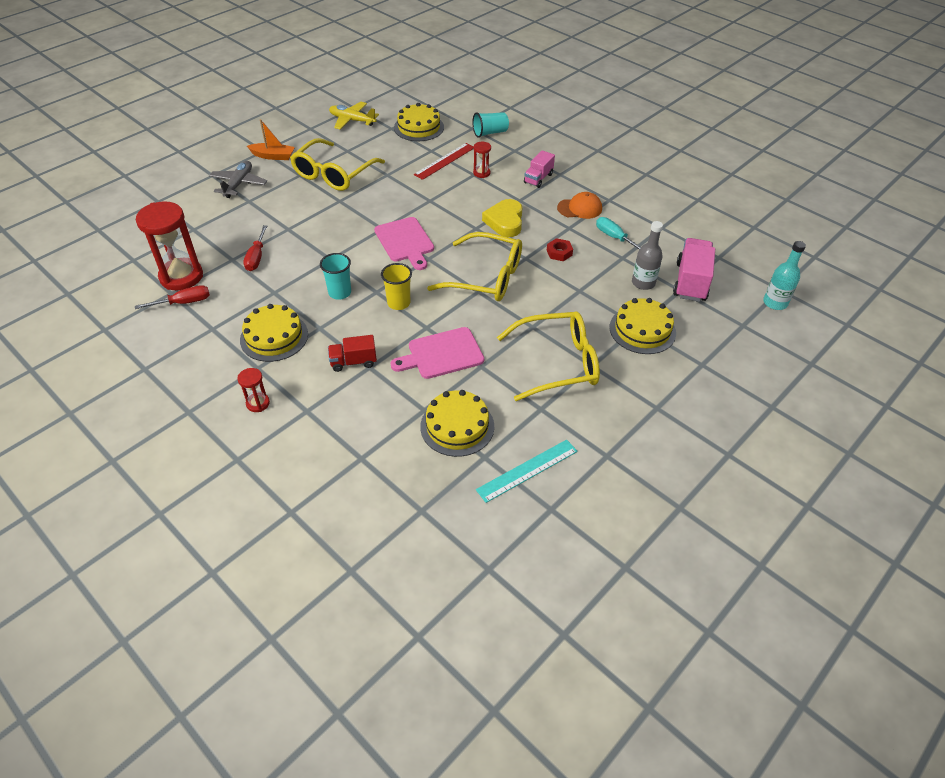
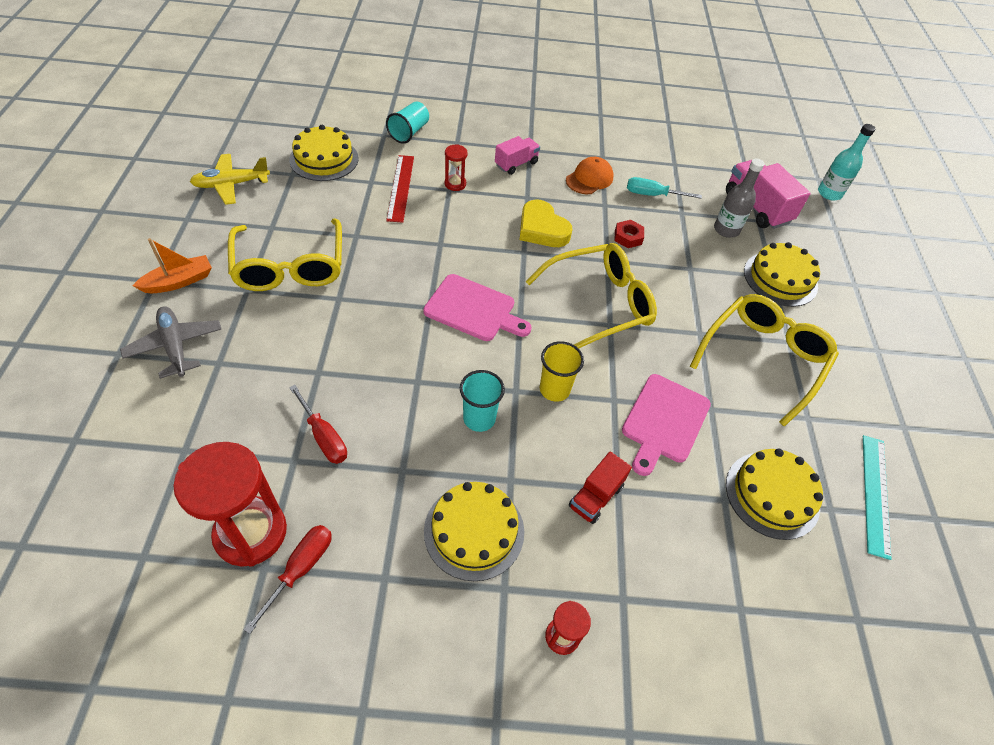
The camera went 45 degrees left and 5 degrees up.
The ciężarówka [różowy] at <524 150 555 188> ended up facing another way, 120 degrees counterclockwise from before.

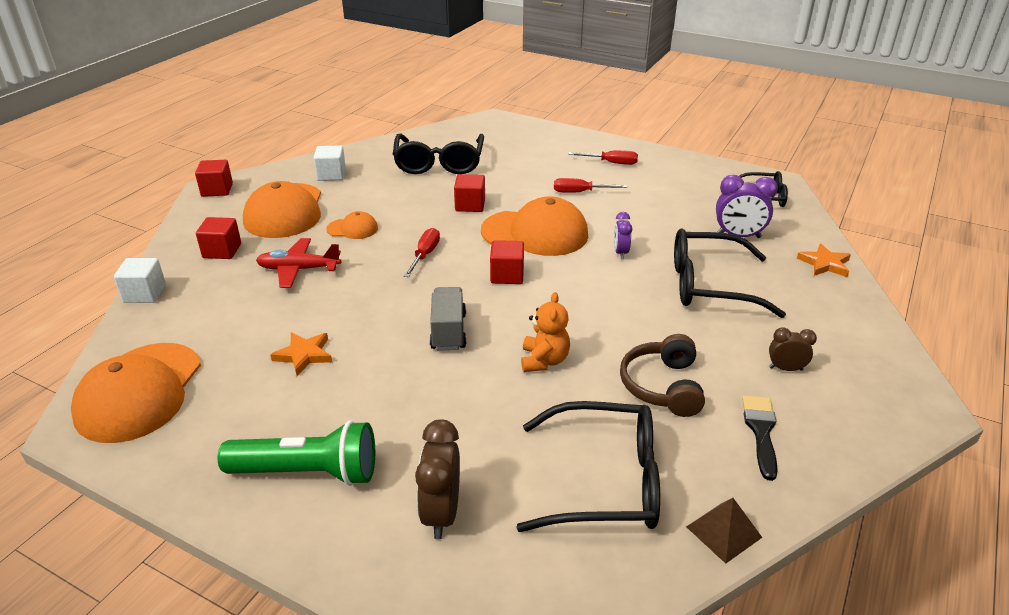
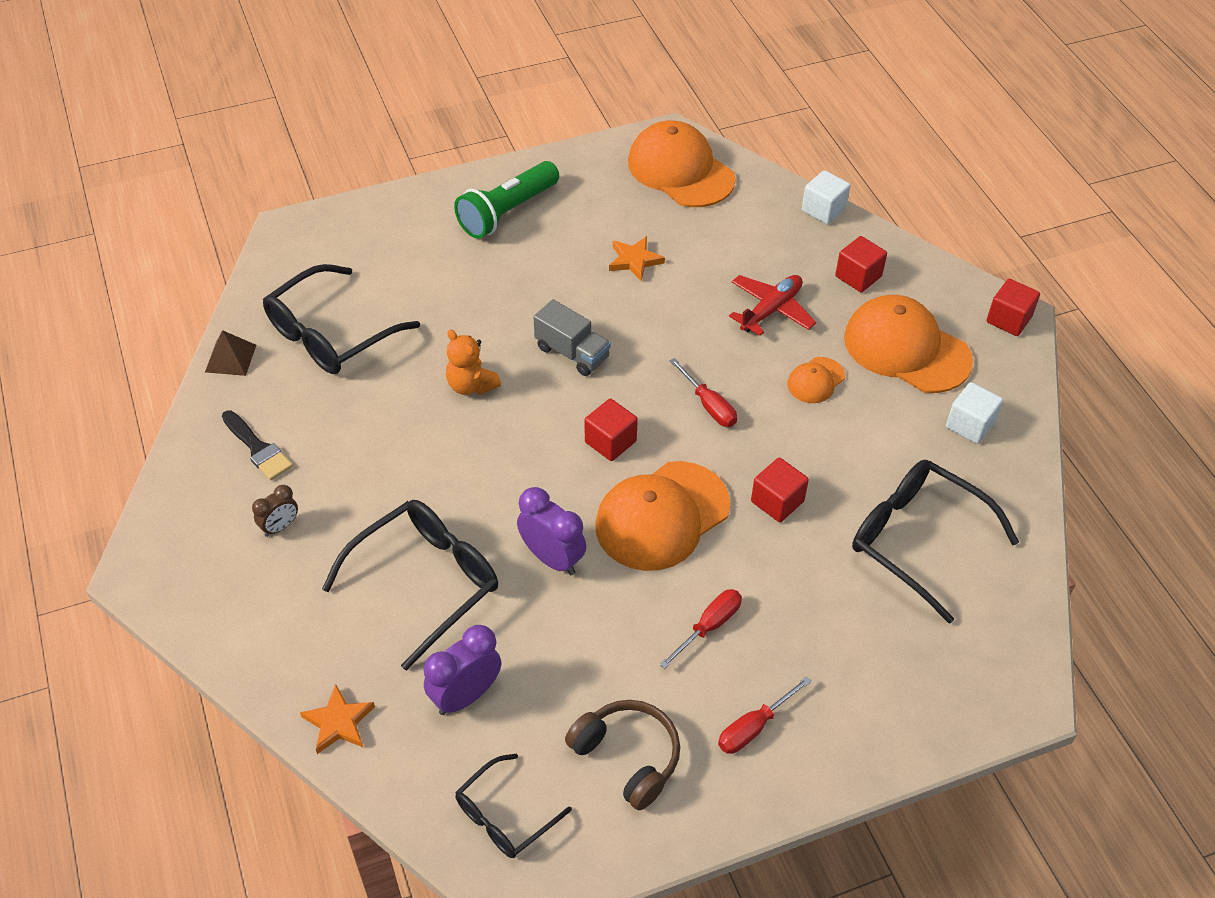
The camera went 130 degrees right and 15 degrees up.
The second view lost the budzik [brązowy] at <415 419 460 539>.
The słuchawki [brązowy] ended up elsewhere, having gone from <620 334 705 417> to <565 700 680 810>.
The size of the budzik [fioletowy] at <614 212 632 259> changed by a factor of 1.67.

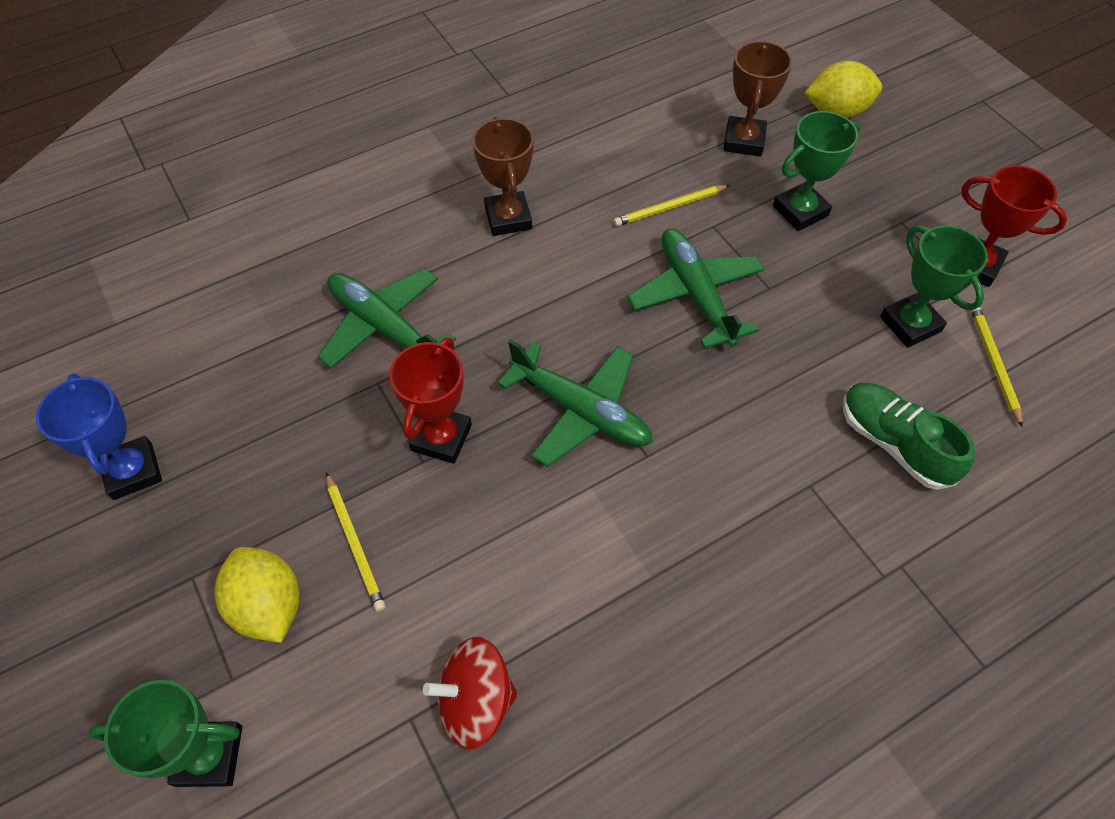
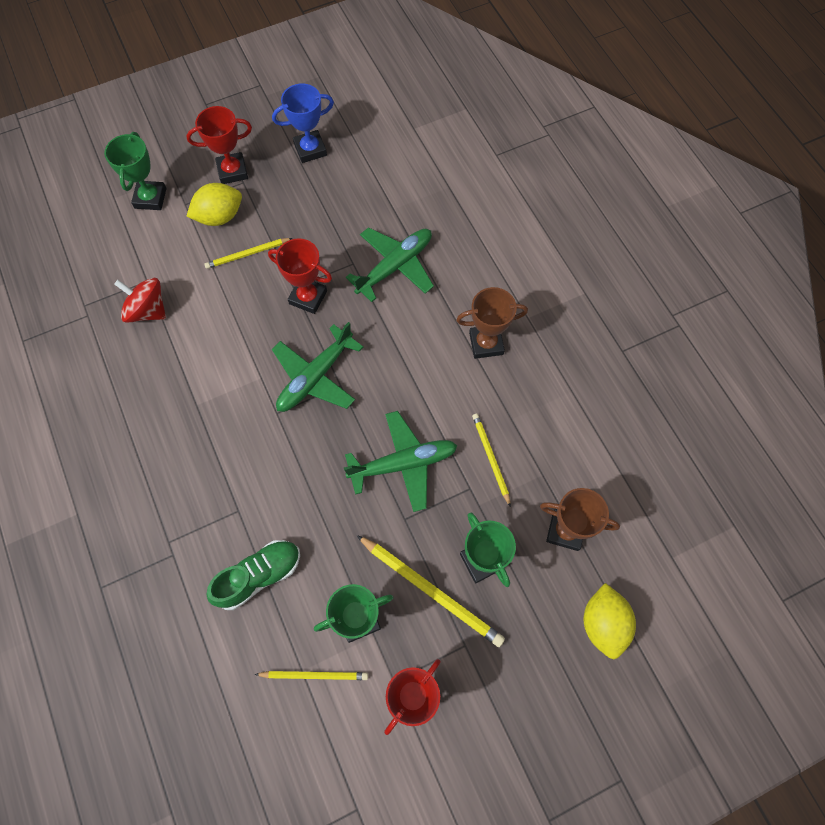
The camera went 95 degrees right and 10 degrees up.
The second view gained the puchar [czerwony] at <186 106 252 184>.
The second view gained the ołówek [żółty] at <357 535 505 647>.
The bączek [czerwony] at <423 637 518 749> ended up facing another way, 60 degrees counterclockwise from before.

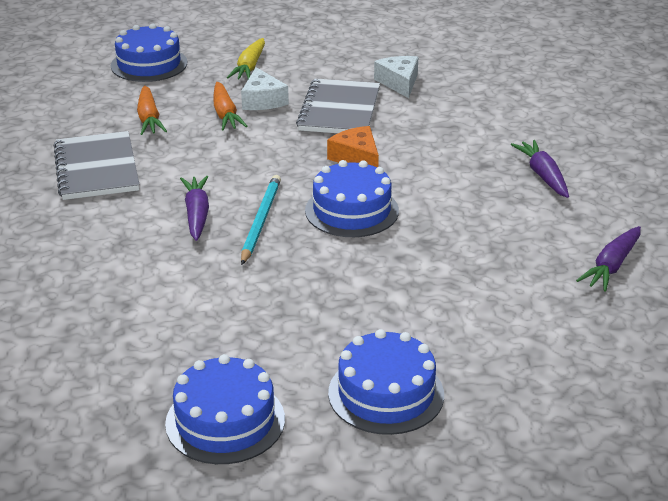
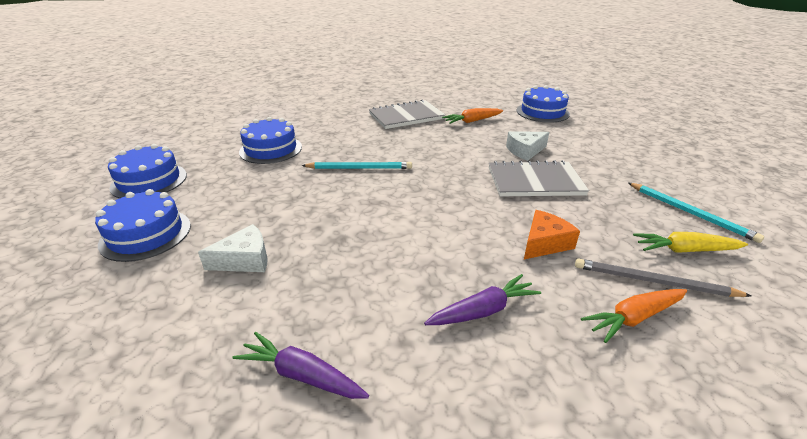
The camera went 80 degrees right and 0 degrees up.
The second view lost the marchewka [fioletowy] at <180 176 209 241>.
The second view gained the ołówek [szary] at <575 259 751 297>.
The second view gained the ołówek [turkusowy] at <628 183 764 243>.
The marchewka [pomarańczowy] ended up elsewhere, having gone from <213 82 247 130> to <581 289 687 343>.
The marchewka [żółty] ended up elsewhere, having gone from <227 38 265 79> to <633 232 748 253>.
The tort [niebieski] ended up elsewhere, having gone from <305 160 399 237> to <239 117 302 164>.
The ser [pomarańczowy] ended up elsewhere, having gone from <327 126 379 167> to <524 210 580 259>.
The ser [biały] ended up elsewhere, having gone from <374 56 418 98> to <198 224 268 272>.

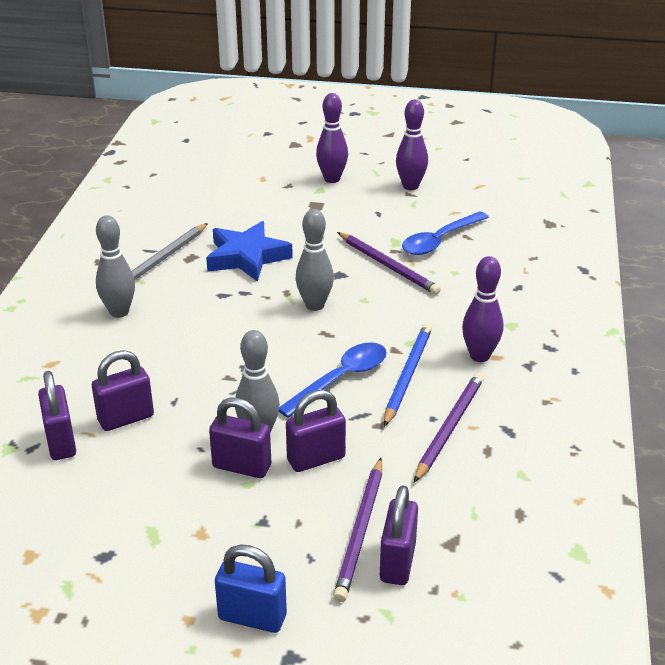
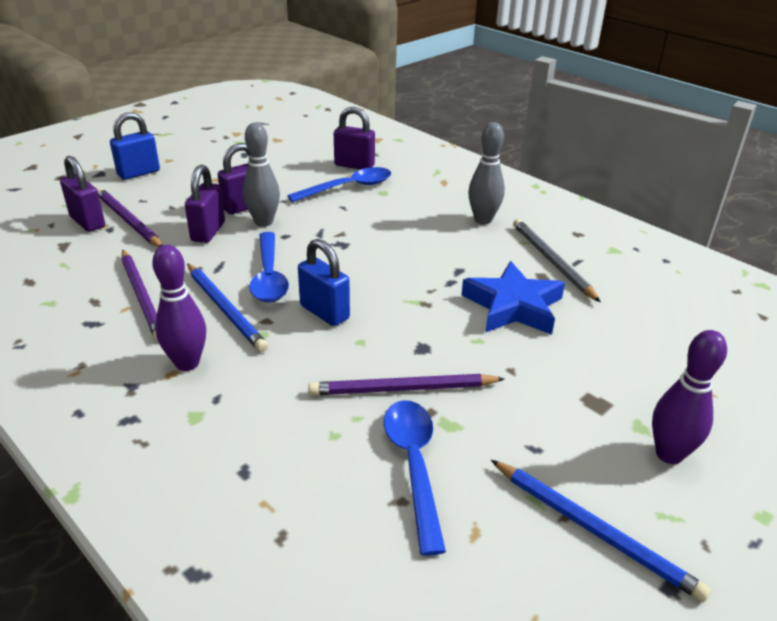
The camera went 125 degrees right and 0 degrees up.
The second view lost the kręgiel [szary] at <296 209 334 311>.
The second view gained the kłódka [niebieski] at <298 239 350 326>.
Where the kłódka [fioletowy] stood at <92 350 154 431>, the łyżka [niebieski] came to stand at <287 167 391 202>.
Where the kręgiel [fioletowy] stood at <396 100 428 190>, the ołówek [niebieski] came to stand at <491 460 711 602>.

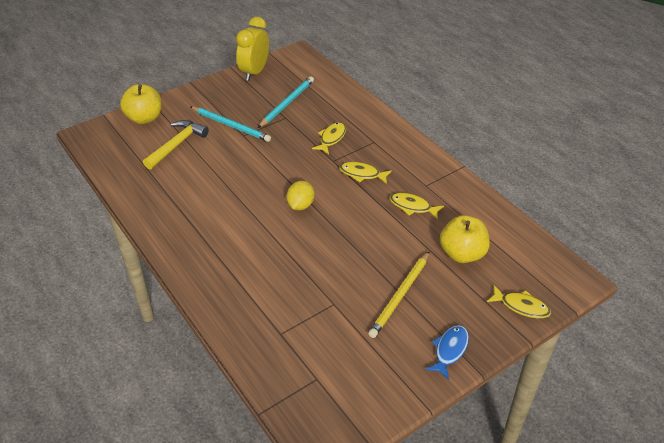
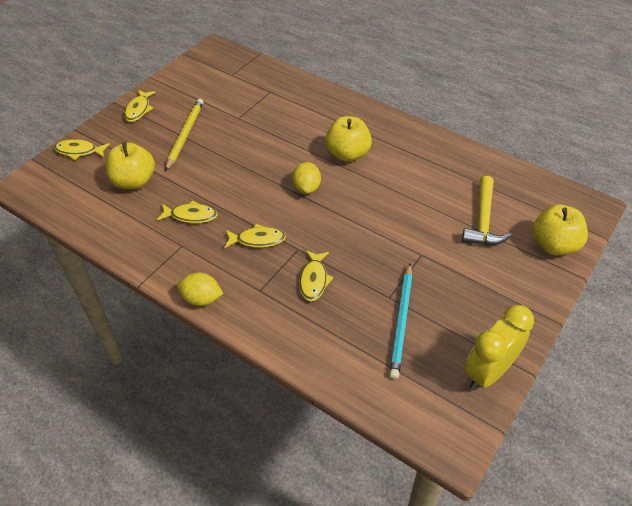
The camera went 160 degrees right and 5 degrees up.
The second view lost the ołówek [turkusowy] at <190 106 271 142>.
The second view gained the cytryna [żółty] at <177 272 223 306>.
The second view gained the jabłko [żółty] at <325 116 372 162>.
What was the ryba [niebieski] at <426 325 469 380> turned into the ryba [żółty] at <124 90 156 122>.
The budzik [żółty] at <236 17 269 81> ended up facing another way, 135 degrees counterclockwise from before.

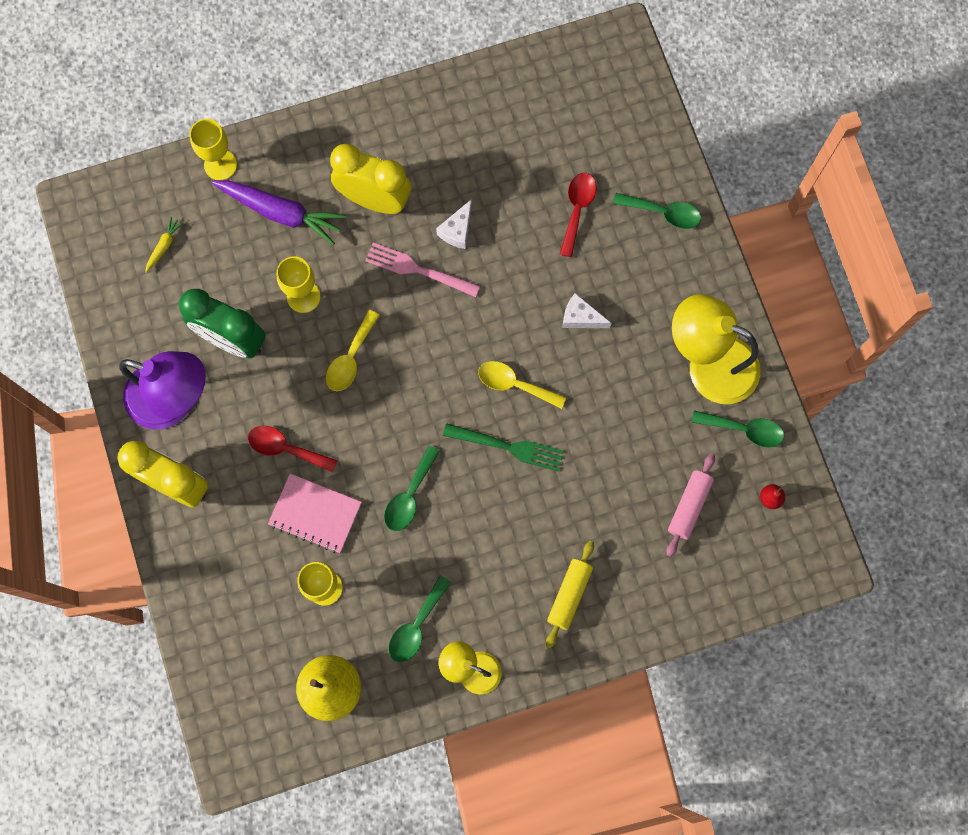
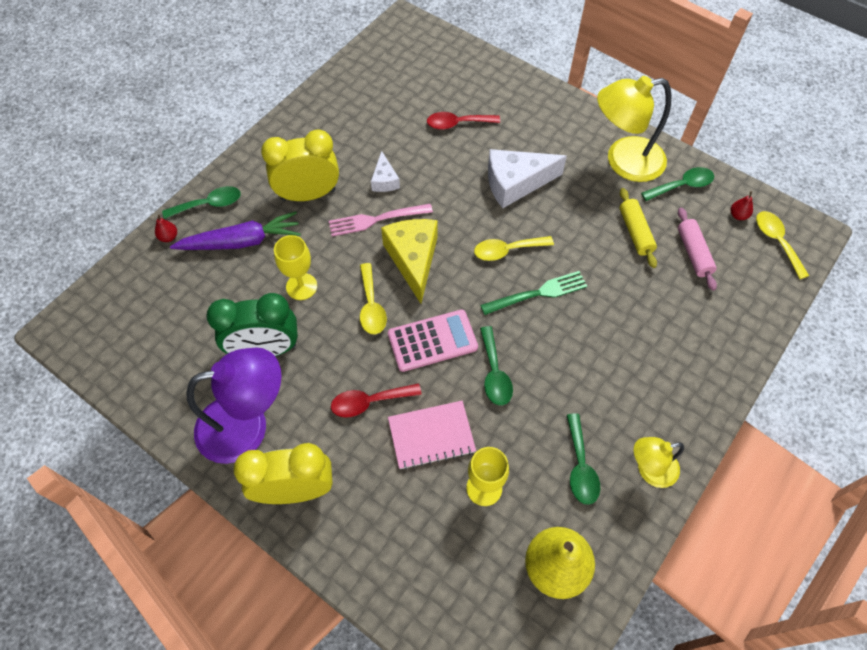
The camera went 35 degrees left and 15 degrees down.
The second view lost the marchewka [żółty] at <145 216 184 273>.
The second view gained the ser [żółty] at <381 219 438 304>.
The second view gained the kalkulator [różowy] at <388 310 478 372>.
The second view gained the łyżka [żółty] at <756 211 809 279>.
The wałek do ciasta [żółty] ended up elsewhere, having gone from <546 541 594 649> to <619 188 657 268>.
The łyżka [zielony] ended up elsewhere, having gone from <613 193 701 229> to <162 186 241 219>.
Where the kielich [żółty] stood at <189 119 237 180>, the gruszka [czerwony] came to stand at <155 214 177 242>.
The łyżka [czerwony] at <560 173 596 257> ended up facing another way, 75 degrees counterclockwise from before.
The size of the ser [biały] at <563 293 612 328> changed by a factor of 1.87.

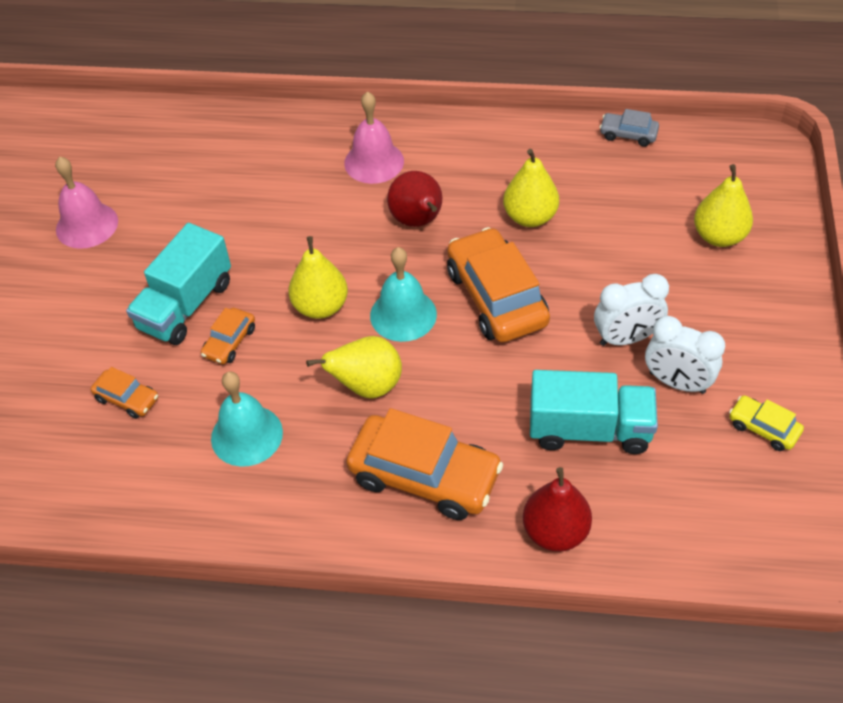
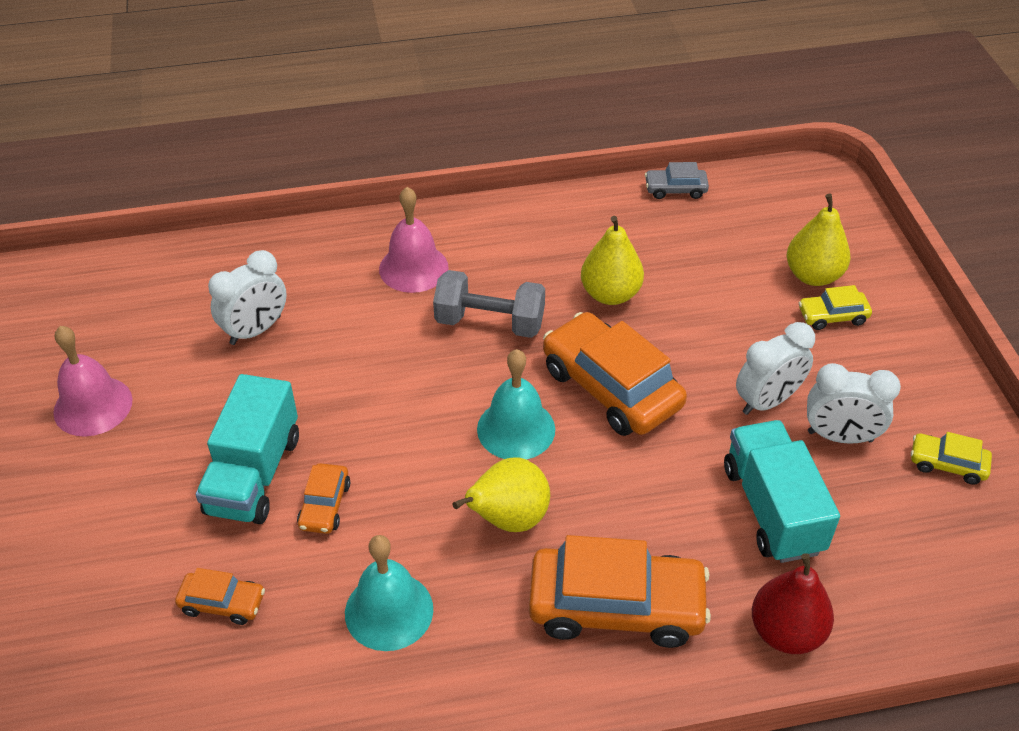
The camera went 20 degrees left and 5 degrees down.
The second view lost the gruszka [żółty] at <288 236 348 319>.
The second view gained the budzik [biały] at <208 250 287 345>.
The second view gained the samochód [żółty] at <798 285 872 330>.
Where the gruszka [czerwony] stood at <387 171 442 227>, the hantel [szary] came to stand at <433 270 545 338>.
The ciężarówka [turkusowy] at <530 370 658 454> ended up facing another way, 90 degrees counterclockwise from before.

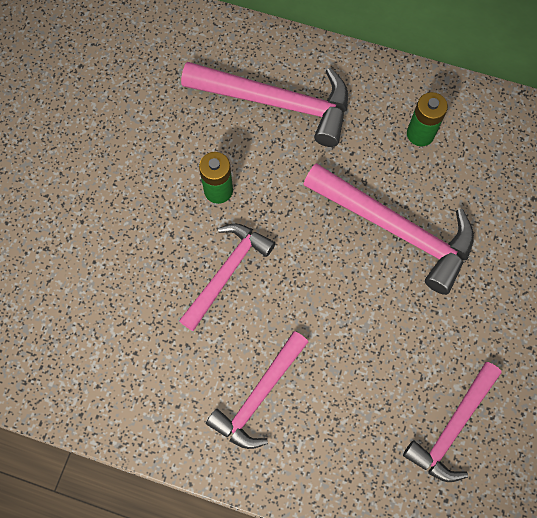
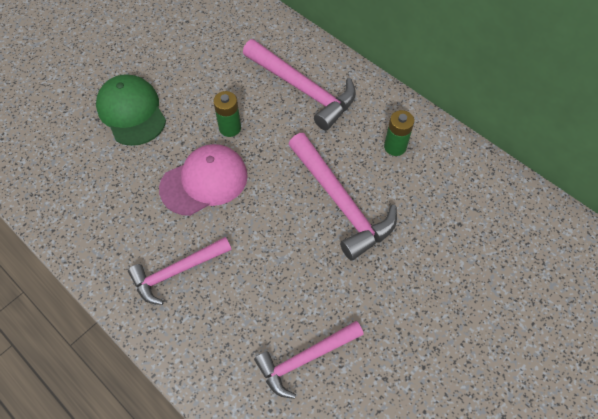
The camera went 25 degrees right and 10 degrees down.
The second view gained the czapka [zielony] at <96 74 166 146>.
Where the młotek [różowy] stood at <179 224 275 331>, the czapka [różowy] came to stand at <159 144 248 216>.

